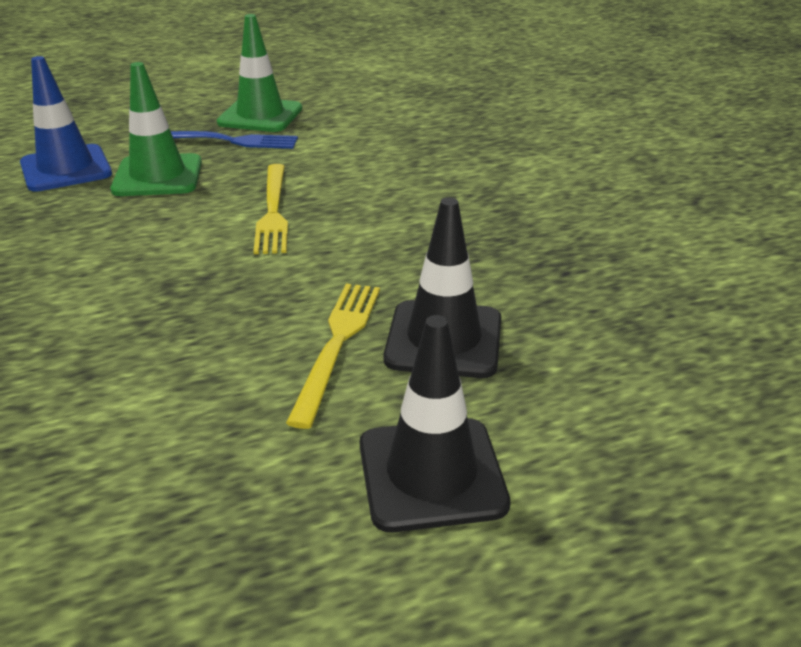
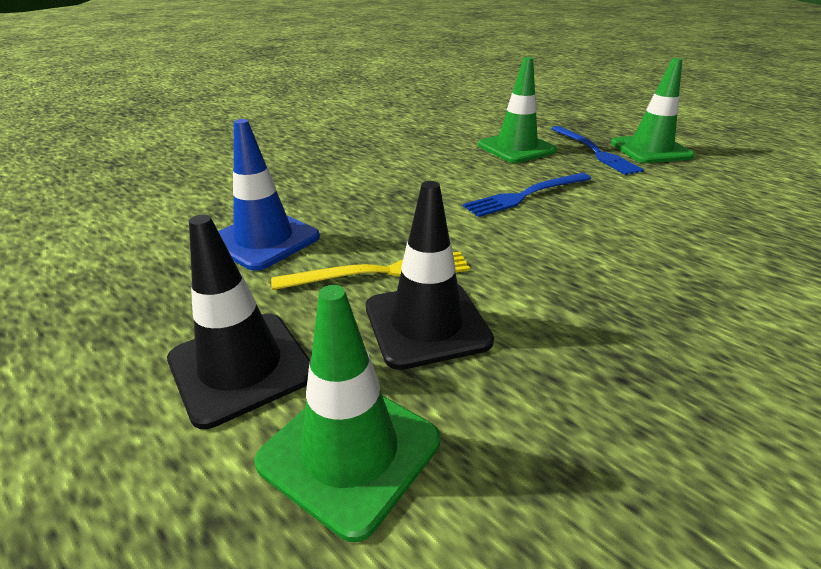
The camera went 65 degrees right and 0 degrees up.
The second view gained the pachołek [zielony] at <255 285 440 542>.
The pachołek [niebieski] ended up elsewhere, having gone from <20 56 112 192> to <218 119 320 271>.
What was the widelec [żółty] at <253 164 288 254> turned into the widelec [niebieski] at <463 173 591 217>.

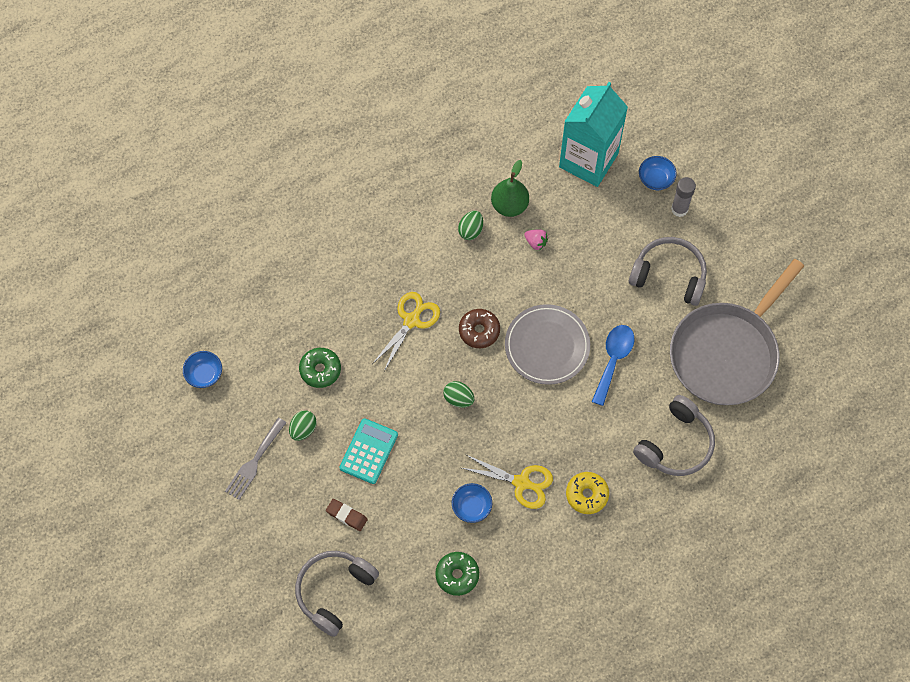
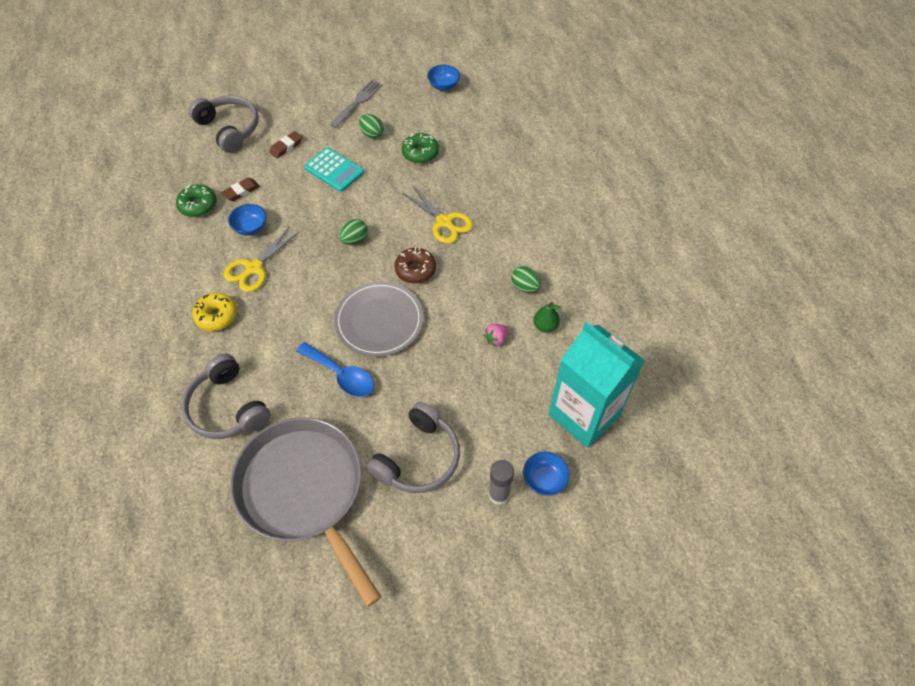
The camera went 105 degrees right and 10 degrees down.
The second view gained the gumka do mazania [brązowy] at <221 178 260 201>.
The widelec [szary] at <225 418 287 500> ended up facing another way, 75 degrees clockwise from before.
The size of the gruszka [zielony] at <491 160 529 217> changed by a factor of 0.63.

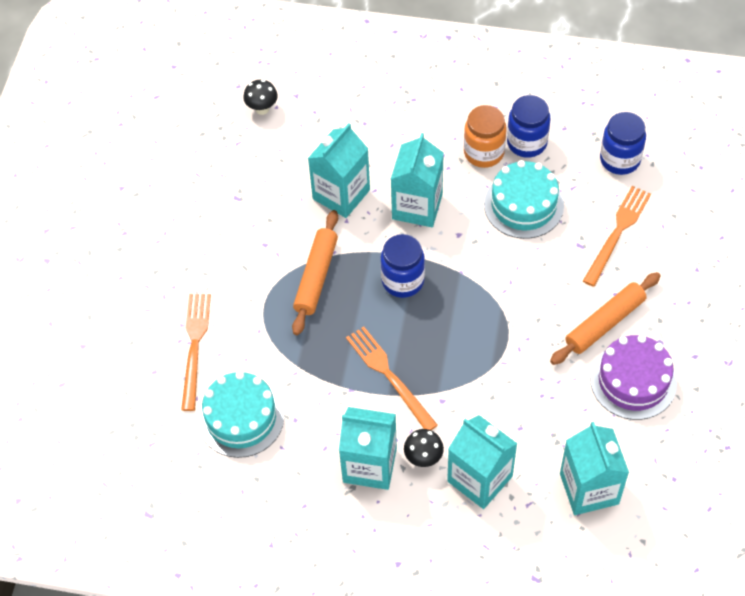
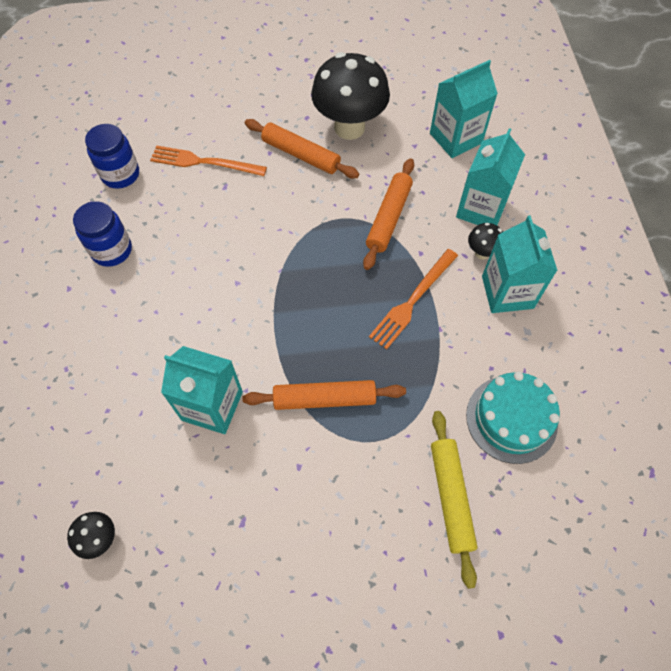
The camera went 110 degrees left and 5 degrees up.
The second view lost the słoik [niebieski] at <381 234 425 298>.
The second view lost the karton mleka [turkusowy] at <391 133 444 227>.
The second view lost the słoik [pomarańczowy] at <464 105 507 168>.
The second view lost the tort [turkusowy] at <484 160 564 239>.
The second view gained the wałek do ciasta [pomarańczowy] at <363 158 414 270>.
Where the widelec [pomarańczowy] stood at <181 294 211 411>, the wałek do ciasta [żółty] came to stand at <431 411 477 589>.
Where the tort [fioletowy] stood at <590 335 677 420>, the grzyb [czarny] came to stand at <311 52 390 140>.

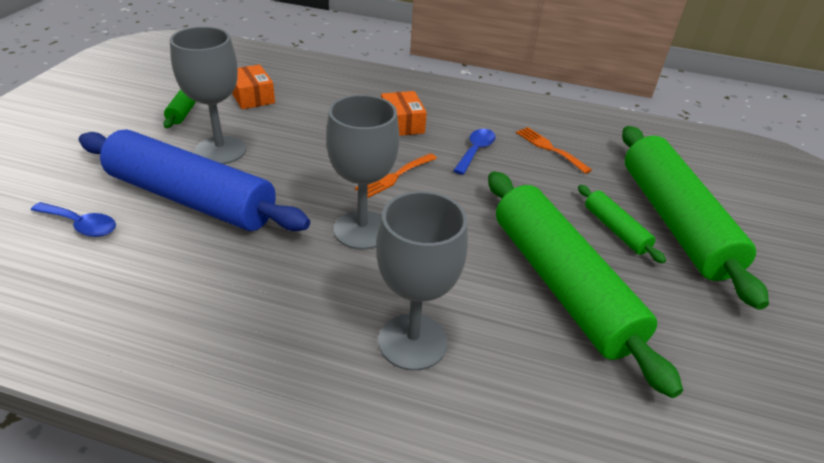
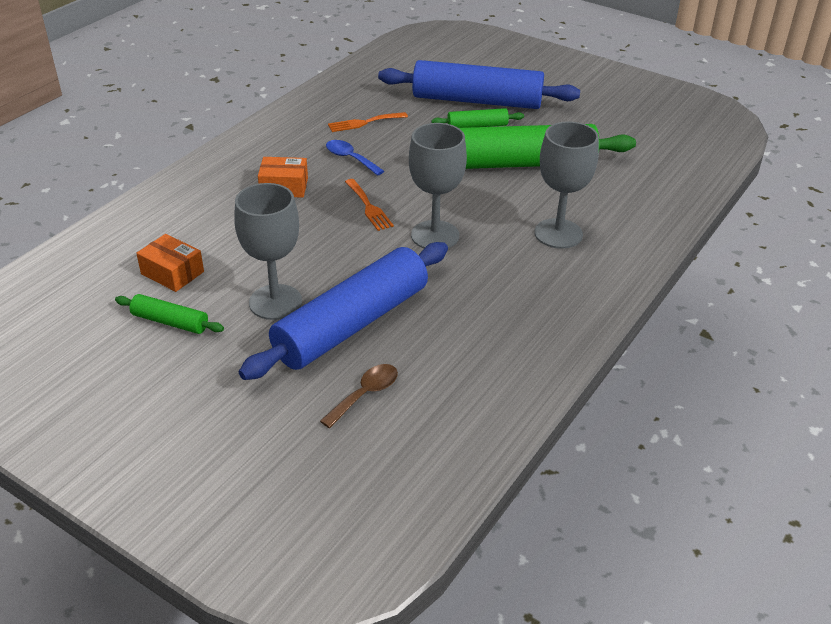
The camera went 70 degrees left and 0 degrees up.
What was the łyżka [niebieski] at <31 202 116 237> turned into the łyżka [brązowy] at <320 364 398 428>.
What was the wałek do ciasta [zielony] at <622 126 769 310> turned into the wałek do ciasta [niebieski] at <378 60 580 109>.
The pudełko [pomarańczowy] at <232 64 275 109> ended up facing another way, 45 degrees clockwise from before.

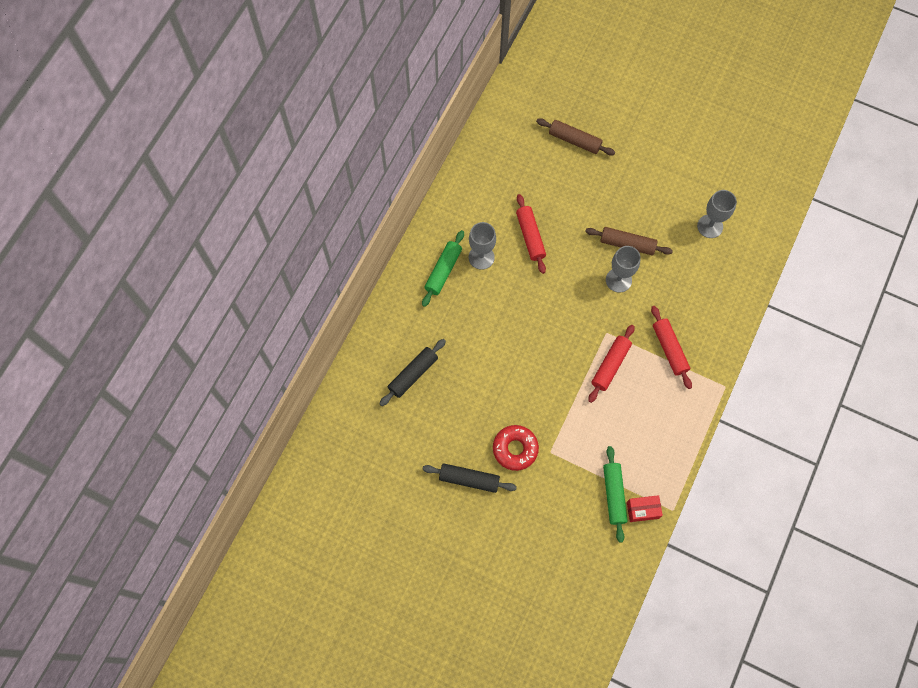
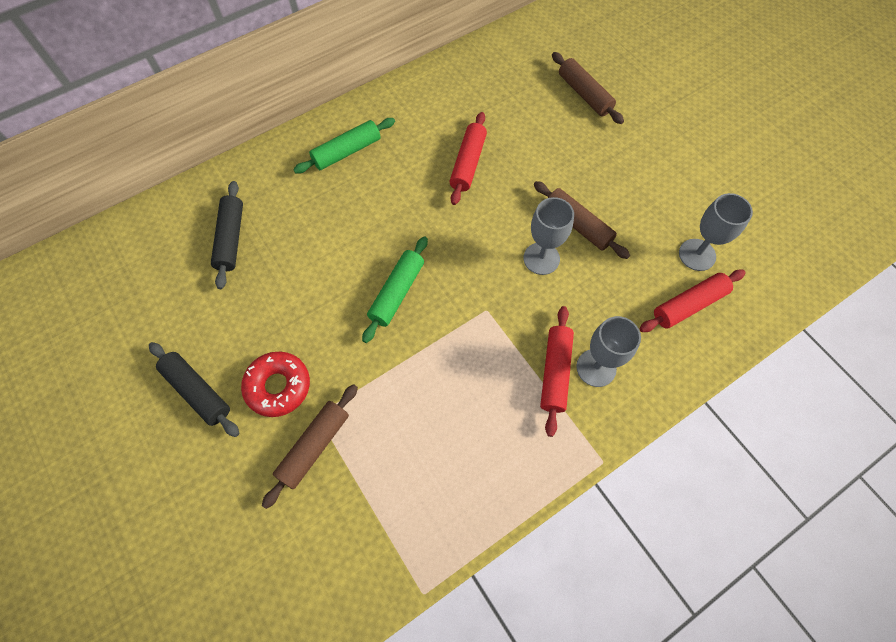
The camera went 30 degrees right and 5 degrees down.
The second view lost the pudełko [czerwony] at <627 495 663 522>.
The second view gained the wałek do ciasta [brązowy] at <262 384 358 509>.
The kielich [szary] ended up elsewhere, having gone from <469 222 496 270> to <576 316 641 387>.
The wałek do ciasta [czerwony] ended up elsewhere, having gone from <589 325 634 403> to <639 270 746 332>.
The wałek do ciasta [zielony] ended up elsewhere, having gone from <603 446 628 543> to <362 236 428 343>.
The wałek do ciasta [czarny] at <379 339 446 406> ended up facing another way, 75 degrees counterclockwise from before.

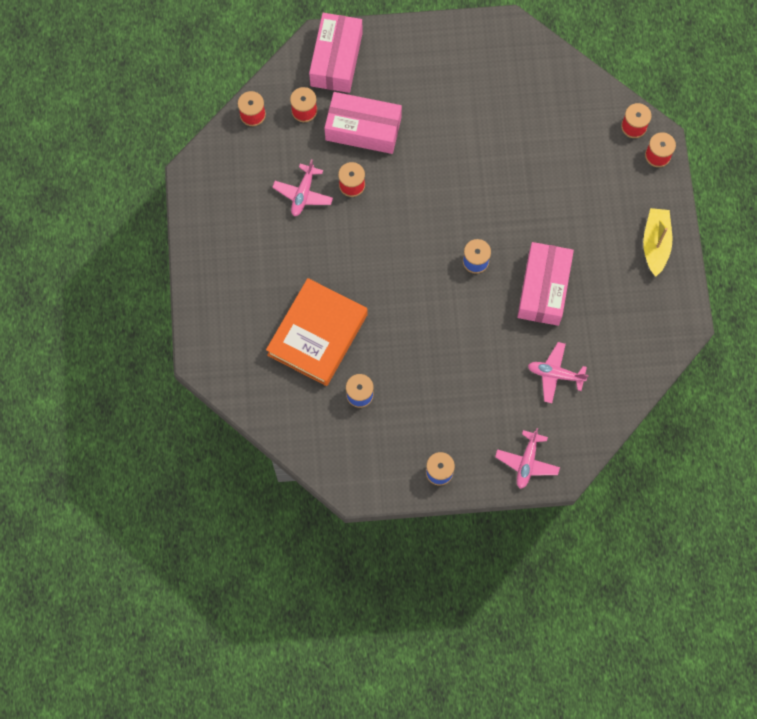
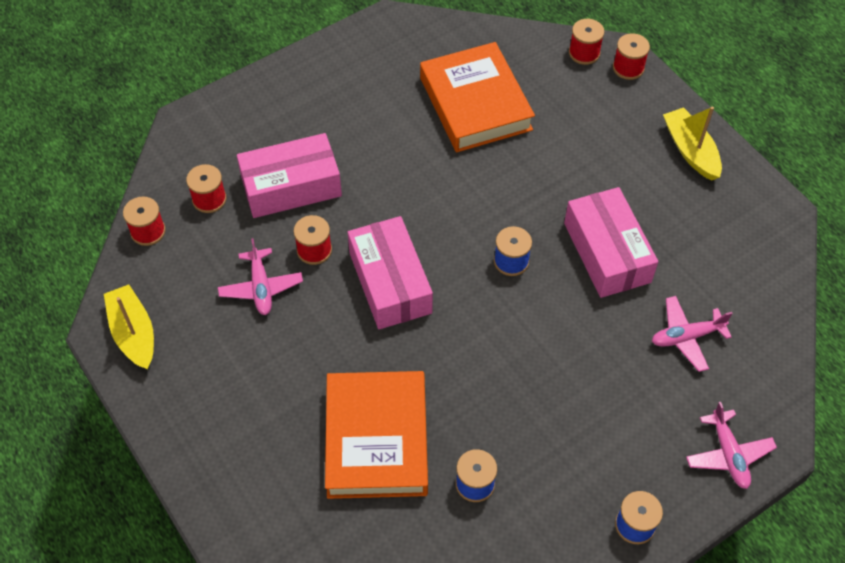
The camera went 30 degrees left and 15 degrees down.
The second view gained the łódka [żółty] at <104 285 154 369>.
The second view gained the książka [pomarańczowy] at <420 42 535 152>.
The pudełko [różowy] ended up elsewhere, having gone from <309 13 363 93> to <348 216 433 329>.

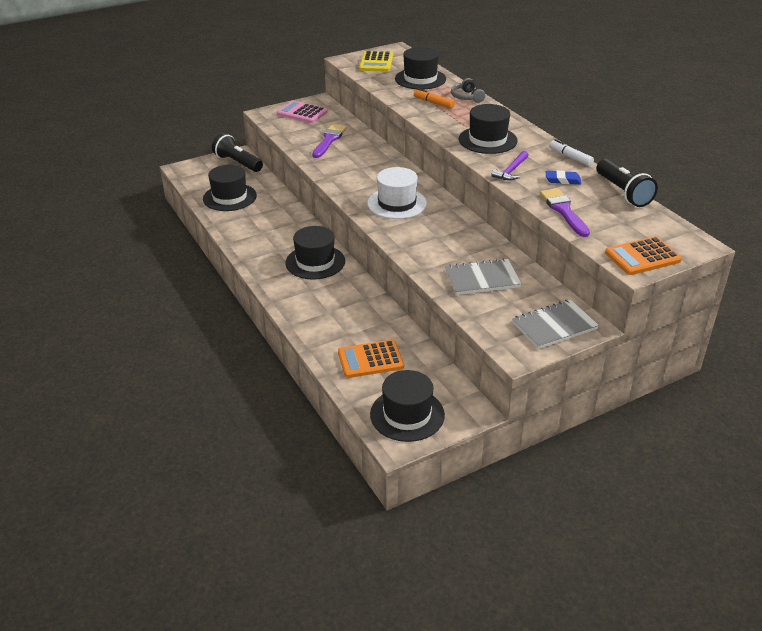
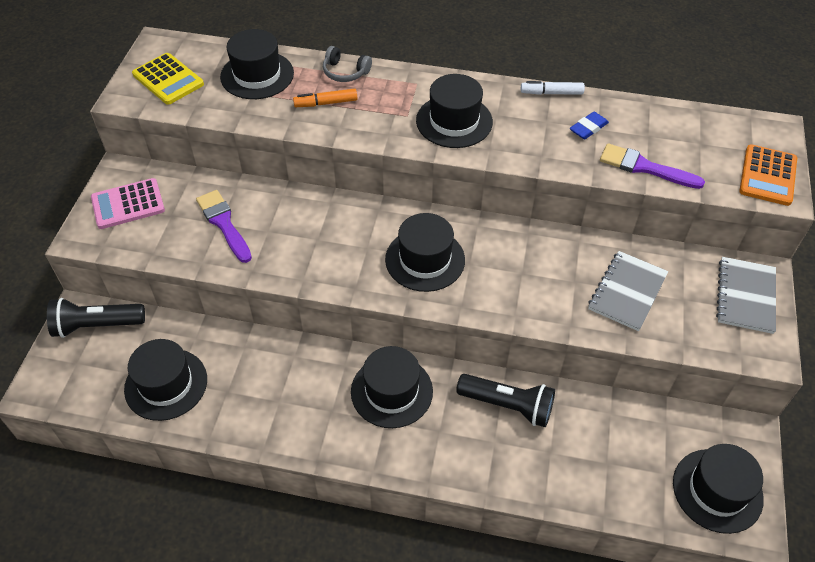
The camera went 50 degrees left and 15 degrees up.
The second view lost the kalkulator [pomarańczowy] at <338 340 404 378>.
The second view lost the młotek [fioletowy] at <491 151 529 180>.
The latarka [czarny] ended up elsewhere, having gone from <596 159 658 207> to <456 374 555 427>.
What was the kapelusz [biały] at <367 167 427 219> turned into the kapelusz [czarny] at <385 213 465 292>.

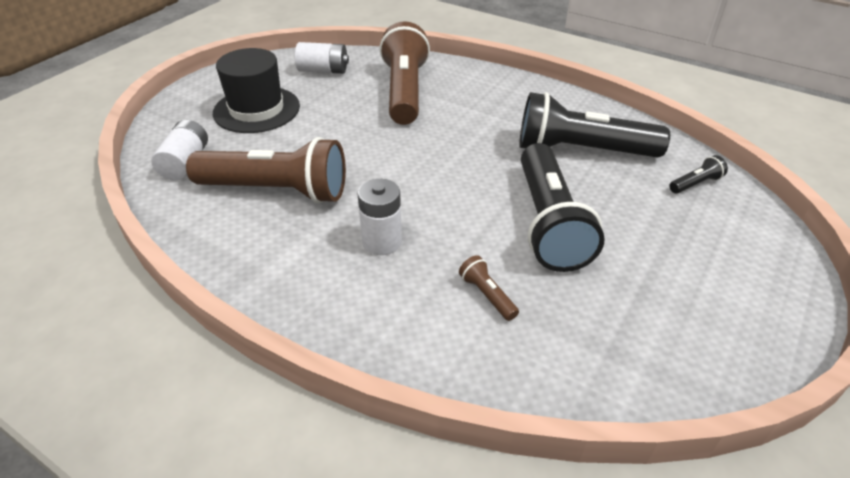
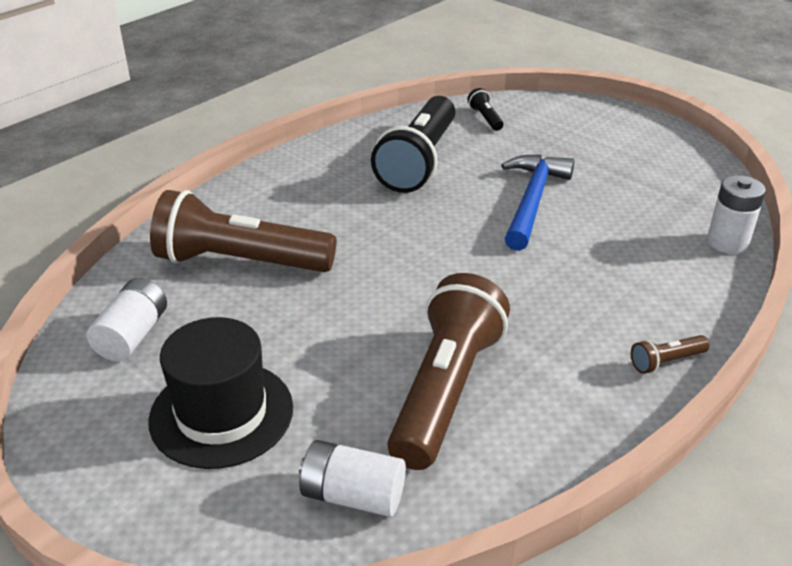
The camera went 80 degrees left and 5 degrees down.
The bateria [biały] ended up elsewhere, having gone from <358 179 402 255> to <707 175 766 254>.
The latarka [brązowy] ended up elsewhere, having gone from <459 255 519 321> to <631 335 710 374>.
Where the latarka [czarny] stood at <521 143 605 272>, the młotek [niebieski] came to stand at <501 154 575 251>.

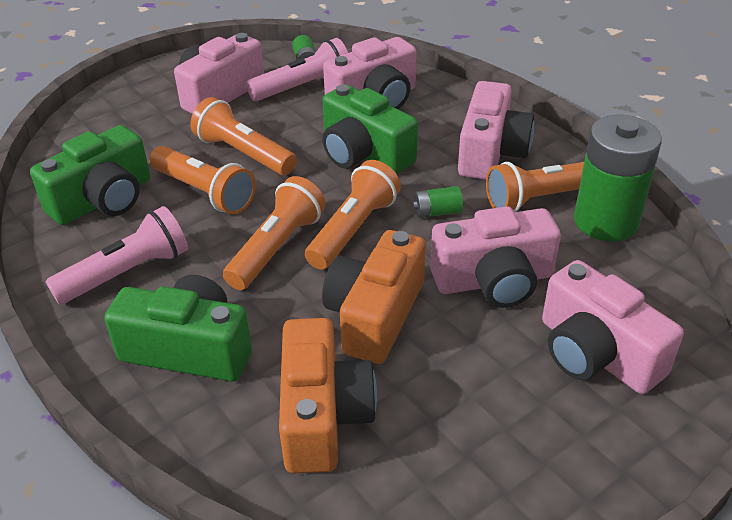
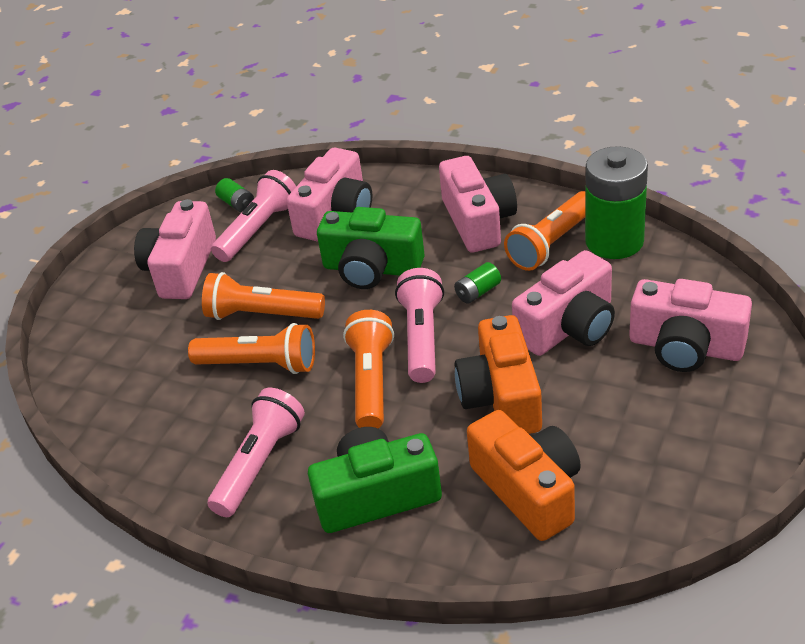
The camera went 25 degrees left and 0 degrees up.
The second view lost the aparat fotograficzny [zielony] at <30 125 150 225>.
What was the latarka [pomarańczowy] at <305 160 401 270> turned into the latarka [różowy] at <395 268 444 383>.

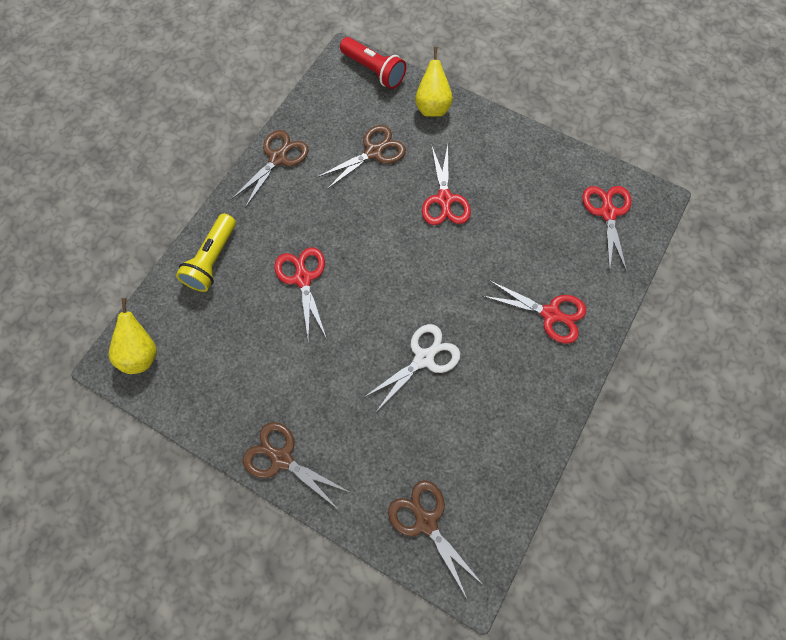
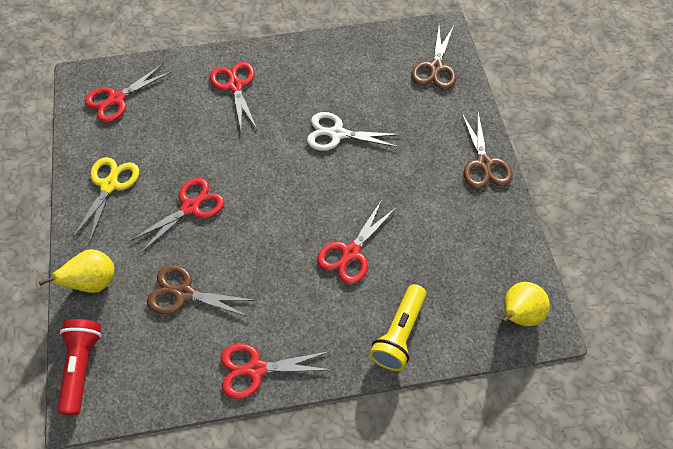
The camera went 130 degrees left and 10 degrees down.
The second view gained the nożyczki [żółty] at <72 157 139 243>.
What was the nożyczki [brązowy] at <231 130 309 208> turned into the nożyczki [czerwony] at <221 343 333 399>.
The latarka [żółty] at <176 213 236 292> ended up facing another way, 135 degrees clockwise from before.

